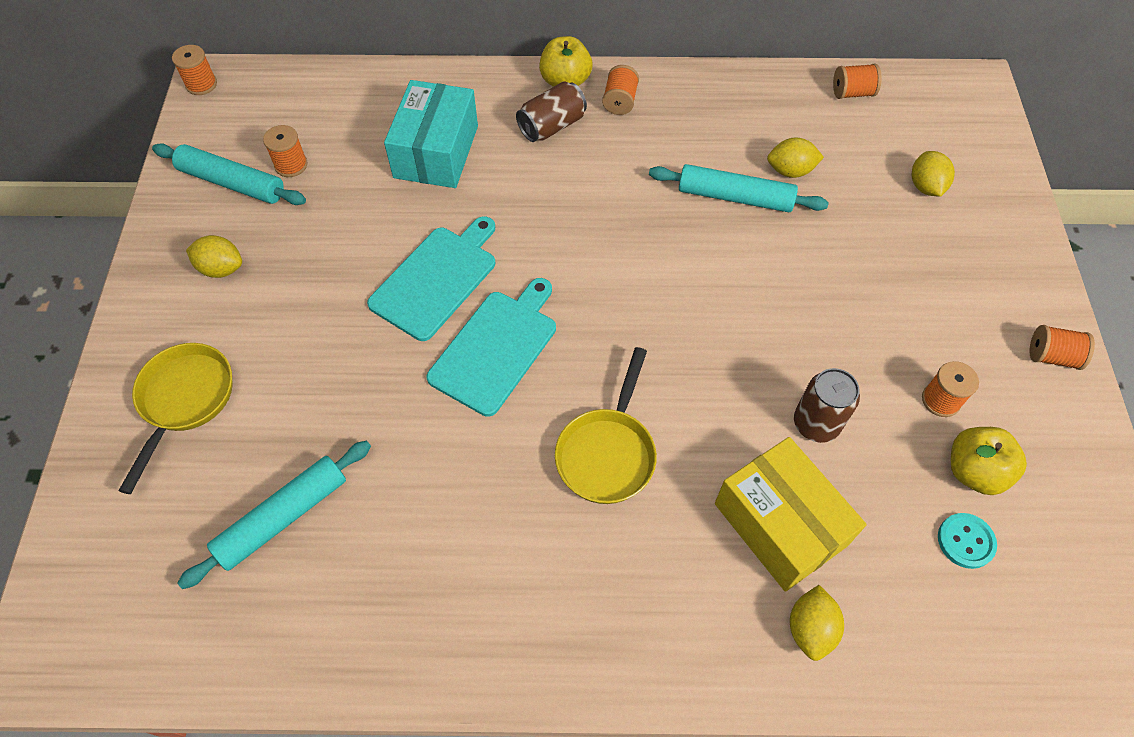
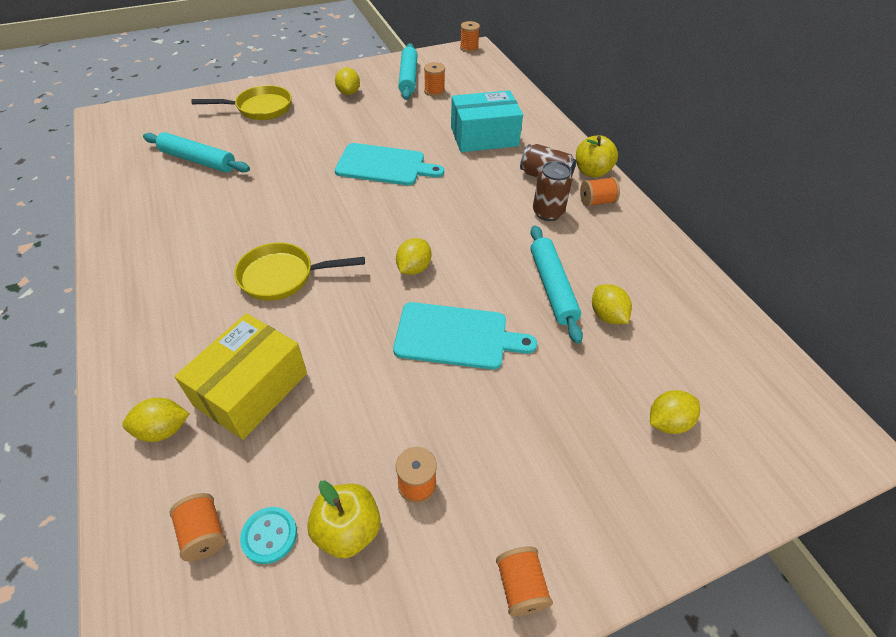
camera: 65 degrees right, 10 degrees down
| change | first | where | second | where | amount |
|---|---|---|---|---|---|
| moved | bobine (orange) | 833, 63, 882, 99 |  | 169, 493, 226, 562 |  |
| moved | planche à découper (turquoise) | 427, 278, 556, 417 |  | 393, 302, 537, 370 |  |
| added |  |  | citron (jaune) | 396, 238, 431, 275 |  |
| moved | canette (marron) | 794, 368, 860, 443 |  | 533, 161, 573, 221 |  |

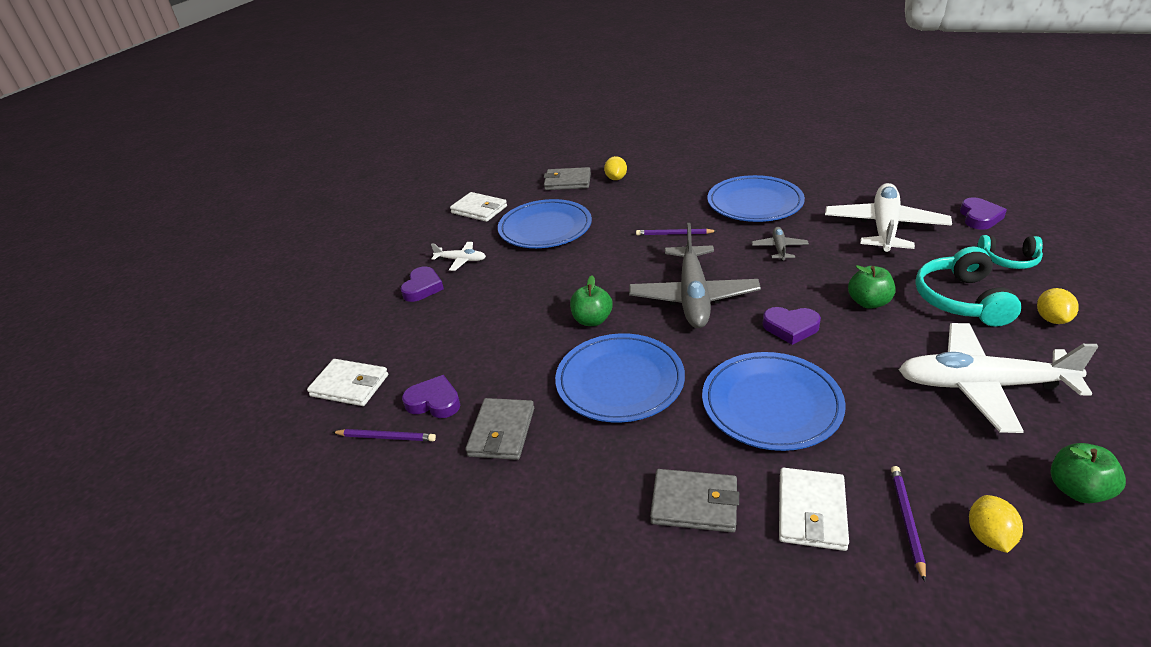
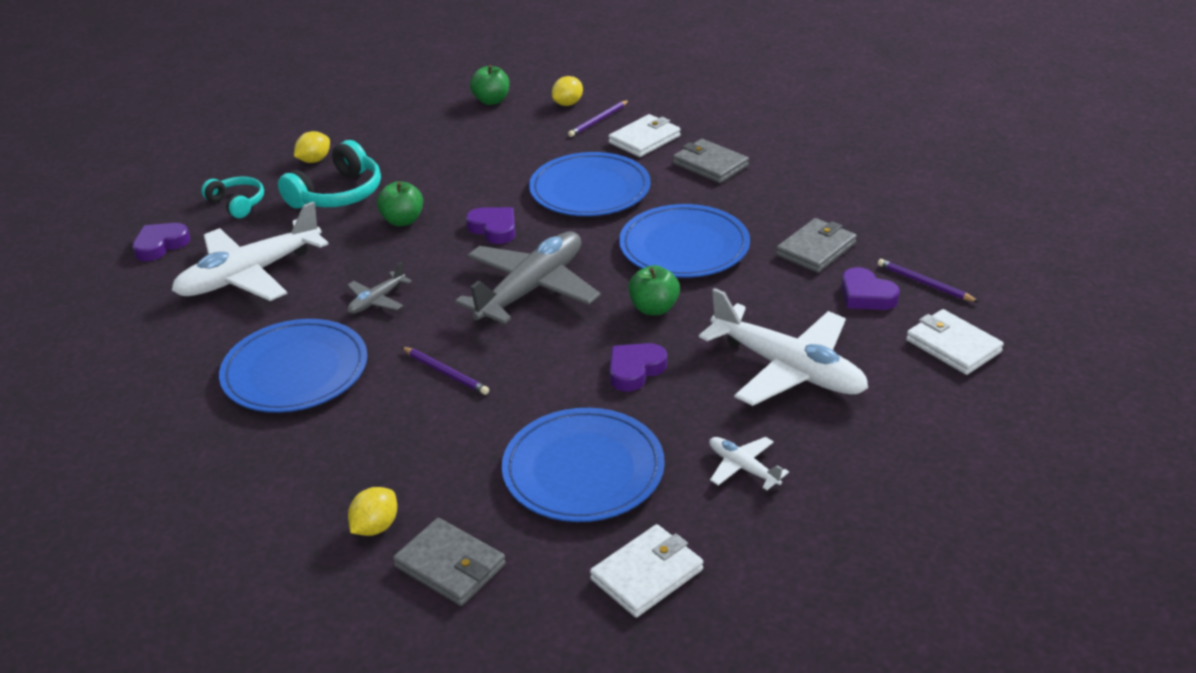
camera: 150 degrees left, 0 degrees up
| change | first | where | second | where | amount |
|---|---|---|---|---|---|
| turned | portefeuille (blanc) | 450, 192, 507, 222 |  | 590, 524, 703, 618 | 75 degrees clockwise |
| moved | cœur (violet) | 400, 266, 444, 302 |  | 610, 343, 667, 392 |  |
| moved | avion (blanc) | 899, 323, 1099, 433 |  | 699, 288, 868, 406 |  |

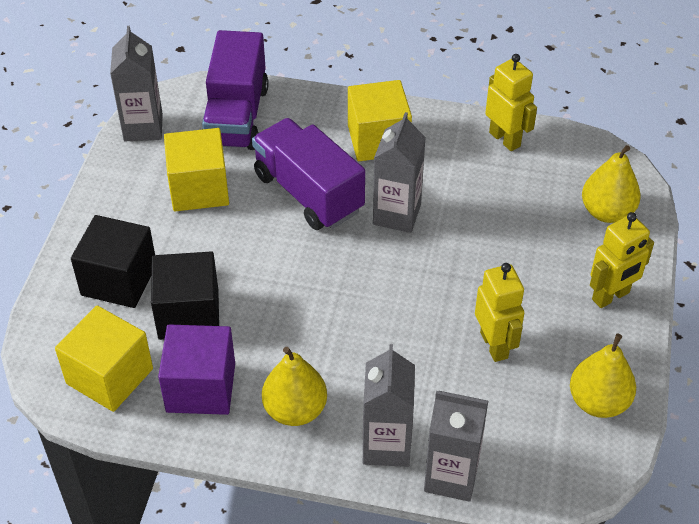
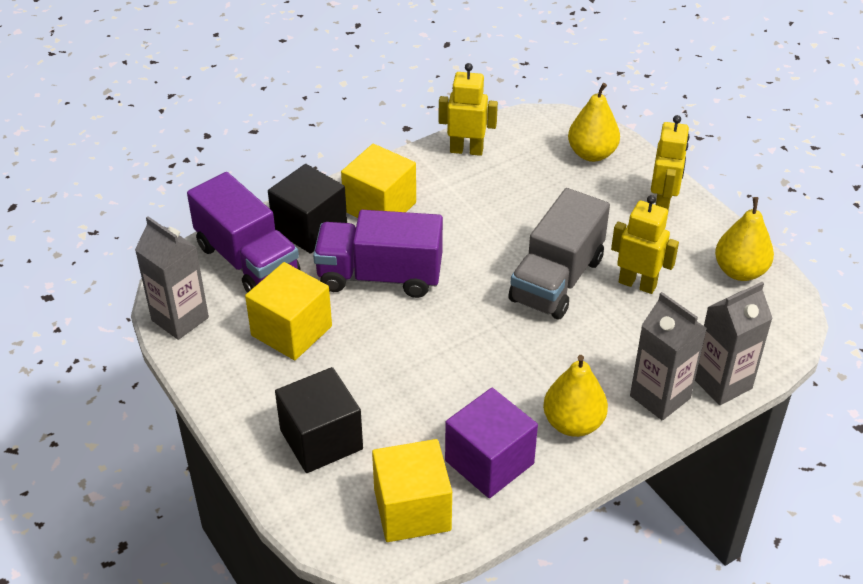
camera: 45 degrees left, 5 degrees down
| change | first | where | second | where | amount |
|---|---|---|---|---|---|
| moved | cube (noir) | 151, 251, 219, 340 |  | 268, 164, 347, 254 |  |
| added |  |  | camion (gris) | 508, 188, 610, 319 |  |
| removed | brique de lait (gris) | 373, 112, 426, 233 |  |  |  |

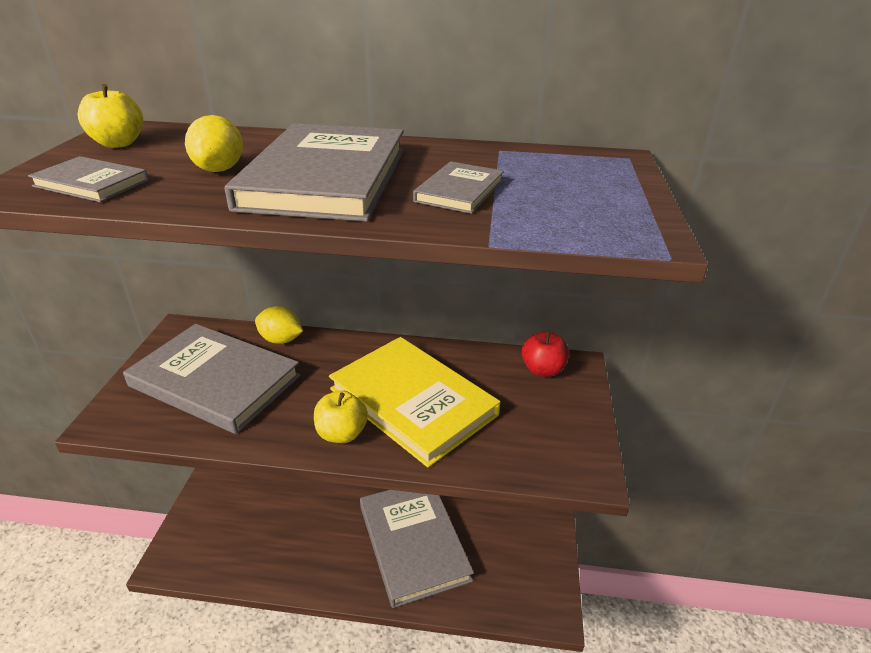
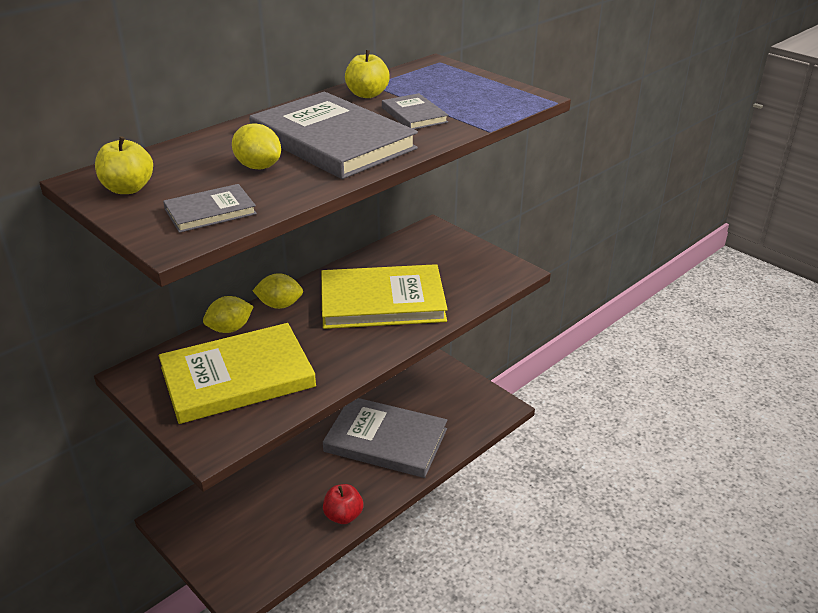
camera: 50 degrees left, 0 degrees up
| change | first | where | second | where | amount |
|---|---|---|---|---|---|
| recoloured | livre (gris) | 123, 324, 301, 434 | livre (jaune) | 159, 323, 316, 424 |  |
| added |  |  | citron (jaune) | 252, 273, 303, 309 |  |
| moved | pomme (rouge) | 522, 331, 569, 377 |  | 323, 484, 363, 524 |  |
| moved | pomme (jaune) | 314, 390, 368, 443 |  | 345, 50, 390, 98 |  |

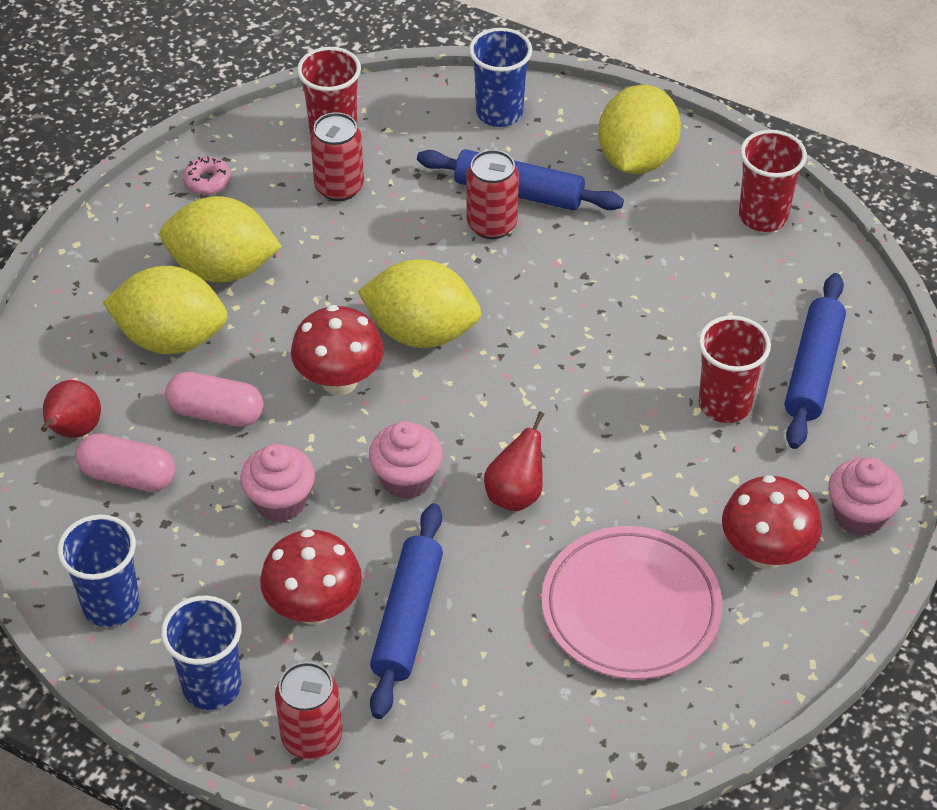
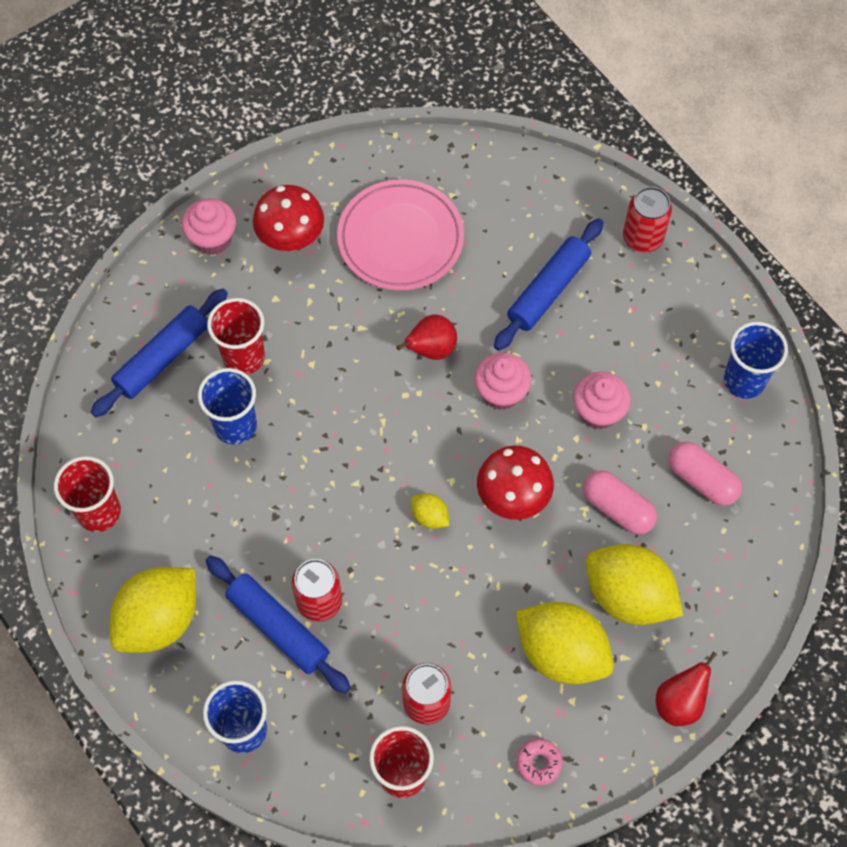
camera: 155 degrees left, 15 degrees up
| change | first | where | second | where | amount |
|---|---|---|---|---|---|
| moved | gobelet (bleu) | 161, 596, 242, 710 |  | 198, 368, 257, 445 |  |
| resized | citron (jaune) | 358, 259, 481, 348 |  | 411, 493, 449, 529 | x0.45 |
| moved | poire (rouge) | 41, 380, 101, 438 |  | 656, 652, 717, 726 |  |
| removed | champignon (rouge) | 260, 529, 362, 625 |  |  |  |

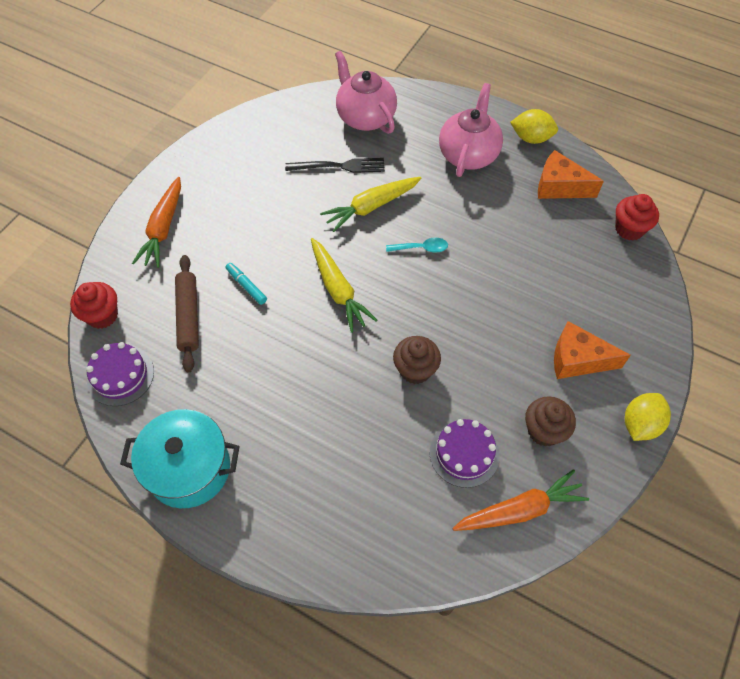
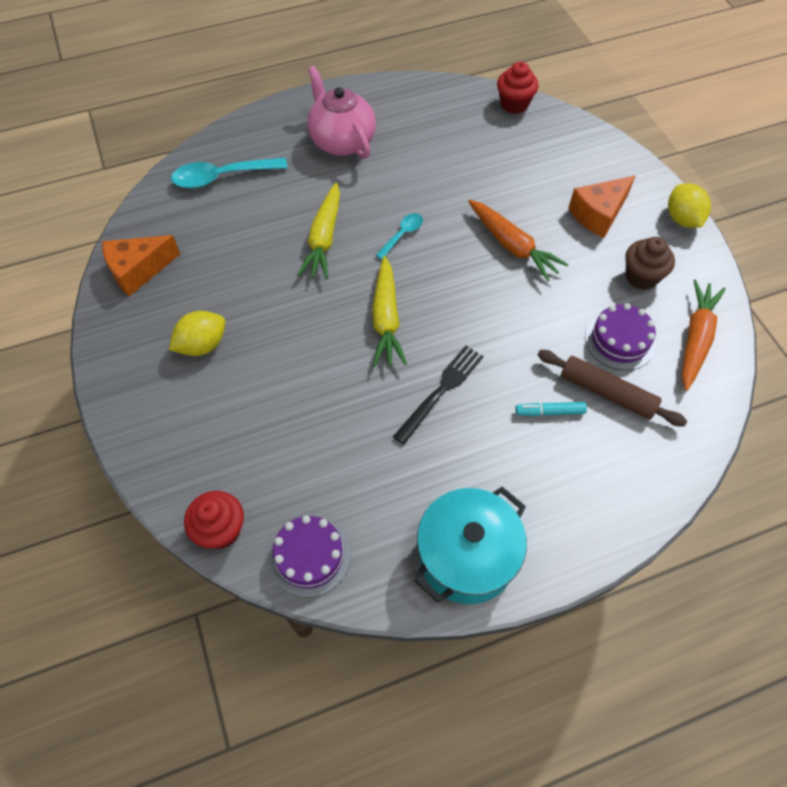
camera: 50 degrees left, 0 degrees up
| change | first | where | second | where | amount |
|---|---|---|---|---|---|
| moved | fromage (orange) | 538, 150, 604, 199 |  | 102, 235, 180, 296 |  |
| moved | citron (jaune) | 510, 109, 558, 144 |  | 169, 311, 225, 356 |  |
| replaced | théière (rose) | 335, 51, 397, 134 | cuillère (turquoise) | 171, 158, 288, 189 |  |
| turned | carotte (jaune) | 311, 238, 377, 333 |  | 372, 256, 407, 367 | 75 degrees clockwise |
| moved | fourchette (noir) | 285, 158, 385, 173 |  | 393, 345, 484, 445 |  |
| moved | carotte (orange) | 132, 177, 181, 268 |  | 468, 200, 569, 282 |  |
| moved | feutre (turquoise) | 226, 263, 267, 305 |  | 515, 402, 587, 416 |  |
| moved | rouleau à pâtisserie (marron) | 175, 255, 199, 372 |  | 538, 350, 687, 426 |  |
| removed | muffin (marron) | 393, 336, 441, 384 |  |  |  |

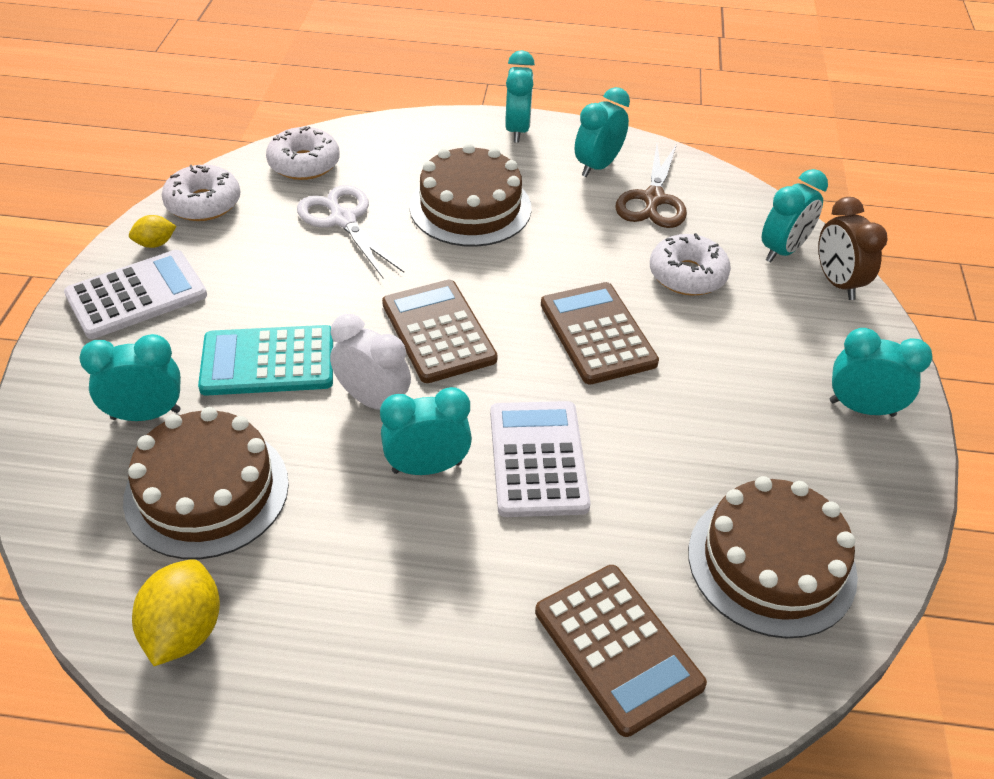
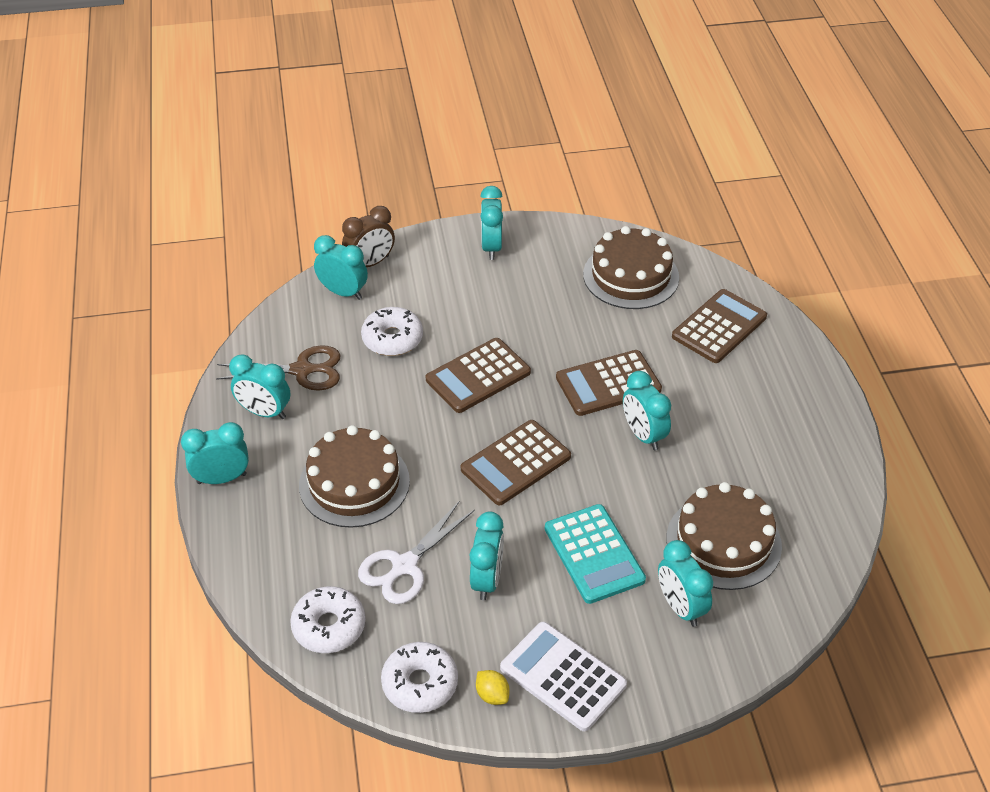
camera: 105 degrees left, 0 degrees up
| change | first | where | second | where | amount |
|---|---|---|---|---|---|
| added |  |  | réveil (turquoise) | 469, 511, 504, 600 |  |
| recoloured | calculatrice (blanc) | 490, 401, 590, 517 | calculatrice (marron) | 556, 350, 662, 416 |  |
| removed | citron (jaune) | 132, 559, 220, 666 |  |  |  |
| removed | réveil (blanc) | 330, 314, 411, 410 |  |  |  |

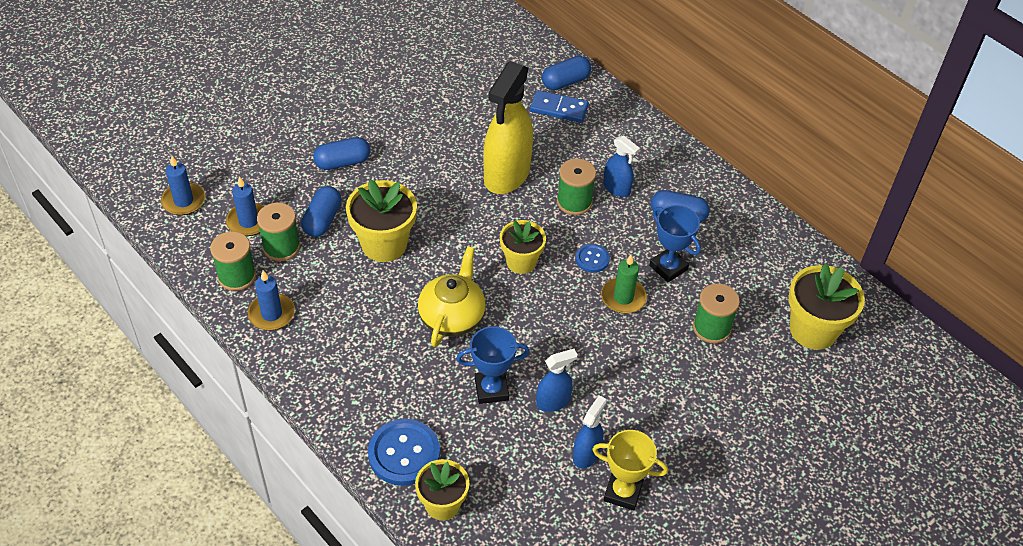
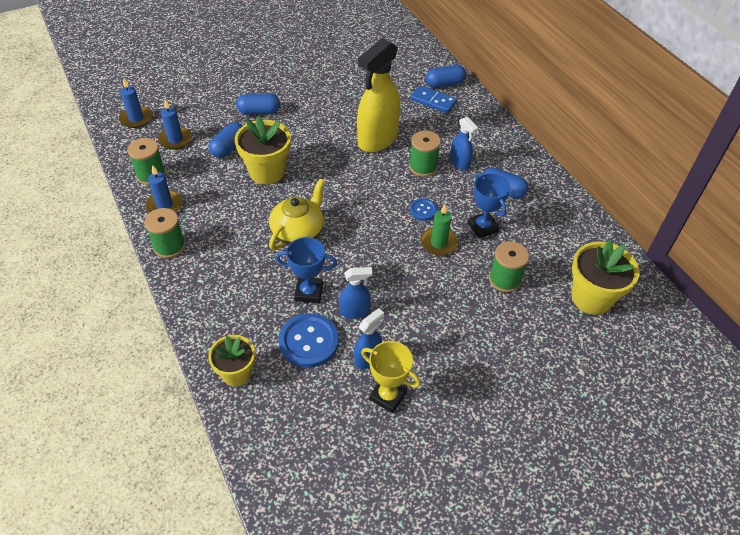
camera: 15 degrees right, 0 degrees up
| change | first | where | second | where | amount |
|---|---|---|---|---|---|
| moved | bobine (vert) | 257, 203, 300, 261 |  | 144, 208, 186, 258 |  |
| moved | bouton (bleu) | 368, 419, 440, 486 |  | 279, 313, 339, 368 |  |
| removed | pot de fleurs (jaune) | 500, 220, 546, 274 |  |  |  |

